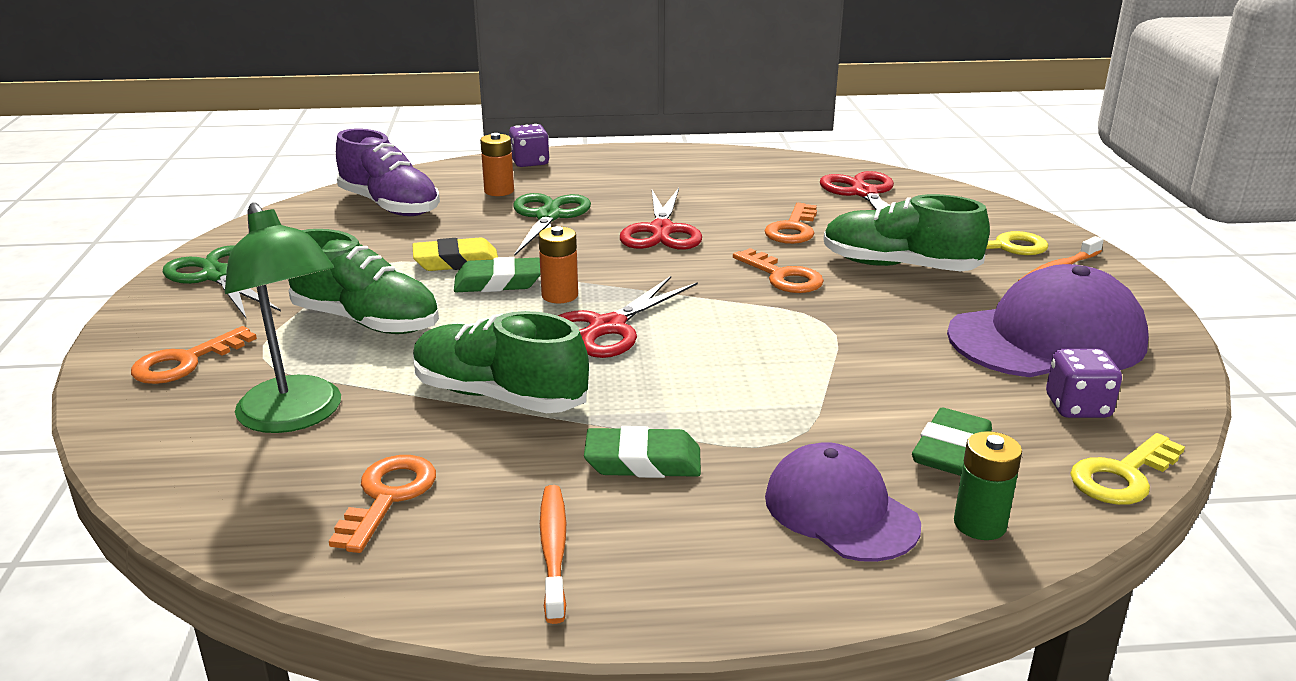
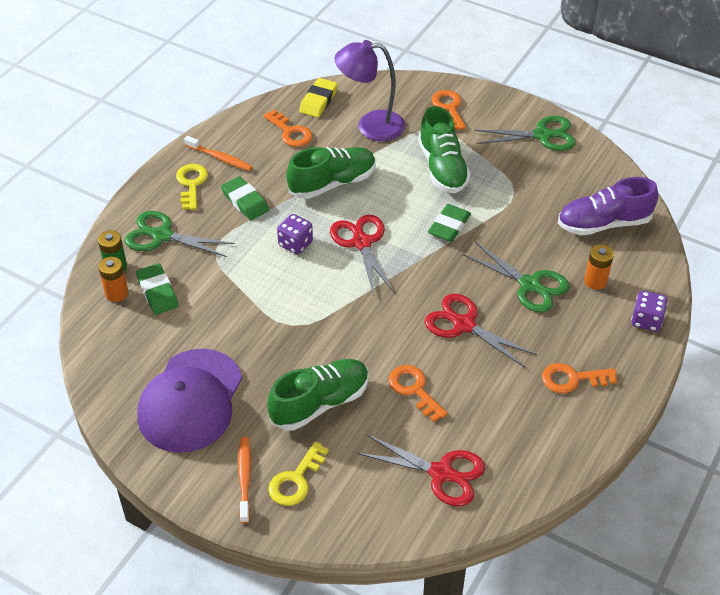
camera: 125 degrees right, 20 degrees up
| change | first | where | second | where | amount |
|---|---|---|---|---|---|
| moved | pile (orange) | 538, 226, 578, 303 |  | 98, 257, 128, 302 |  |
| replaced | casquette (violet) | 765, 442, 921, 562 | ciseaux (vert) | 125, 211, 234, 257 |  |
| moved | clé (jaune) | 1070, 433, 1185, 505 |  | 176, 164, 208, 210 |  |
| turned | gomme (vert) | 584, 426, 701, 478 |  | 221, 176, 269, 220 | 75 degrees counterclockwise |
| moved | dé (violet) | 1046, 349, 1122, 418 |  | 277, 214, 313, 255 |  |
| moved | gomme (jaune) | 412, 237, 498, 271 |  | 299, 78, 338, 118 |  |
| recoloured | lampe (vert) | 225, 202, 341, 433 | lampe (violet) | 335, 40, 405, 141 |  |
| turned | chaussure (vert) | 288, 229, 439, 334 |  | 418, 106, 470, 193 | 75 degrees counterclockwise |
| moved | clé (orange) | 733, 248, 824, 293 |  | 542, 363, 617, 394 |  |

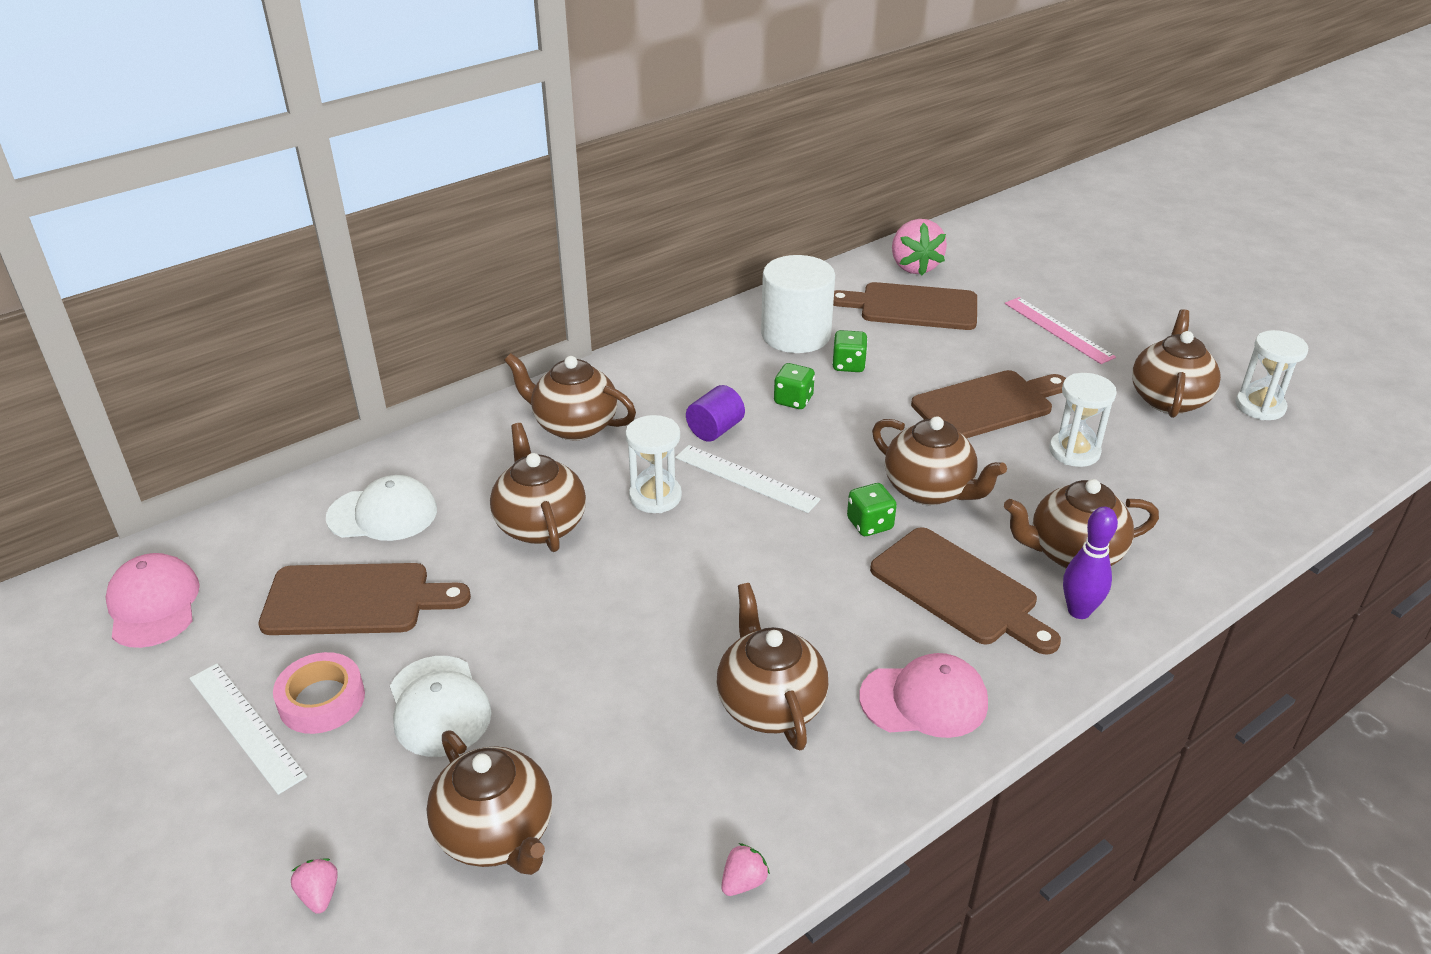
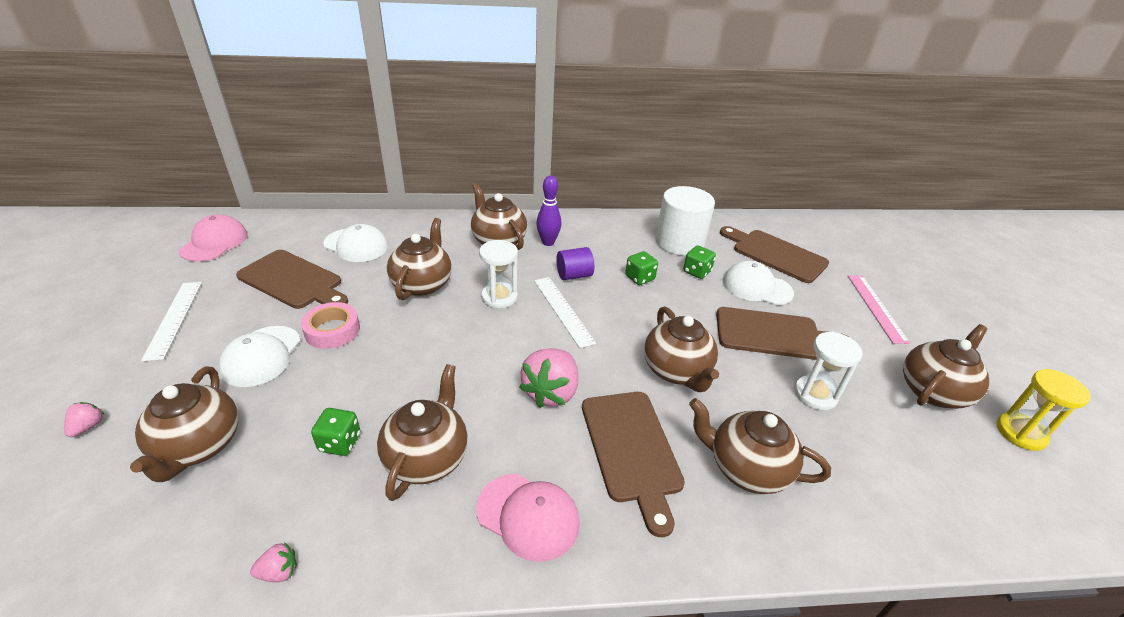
camera: 30 degrees right, 0 degrees up
| change | first | where | second | where | amount |
|---|---|---|---|---|---|
| moved | ruban adhésif (rose) | 273, 652, 365, 734 |  | 301, 302, 360, 349 |  |
| moved | dé (vert) | 847, 483, 897, 536 |  | 311, 408, 360, 456 |  |
| moved | fraise (rose) | 892, 219, 947, 276 |  | 519, 348, 578, 408 |  |
| moved | quille (violet) | 1063, 507, 1118, 619 |  | 536, 176, 561, 246 |  |
| added |  |  | casquette (blanc) | 723, 261, 794, 305 |  |
| recoloured | sablier (blanc) | 1235, 330, 1308, 420 | sablier (jaune) | 997, 369, 1090, 451 |  |

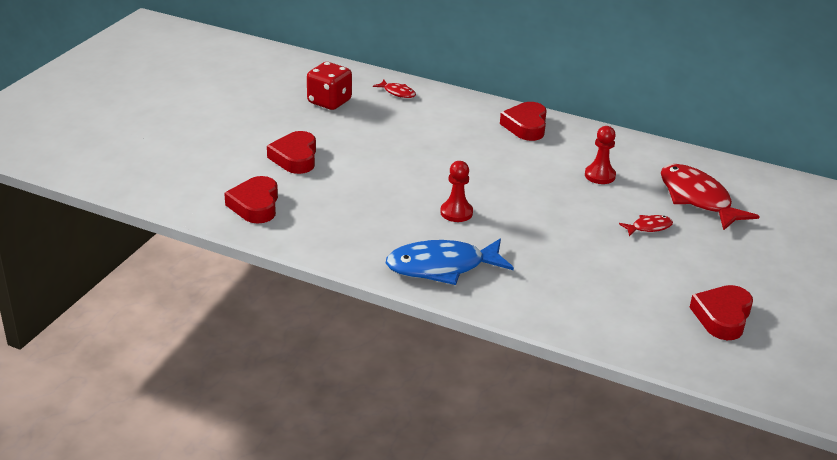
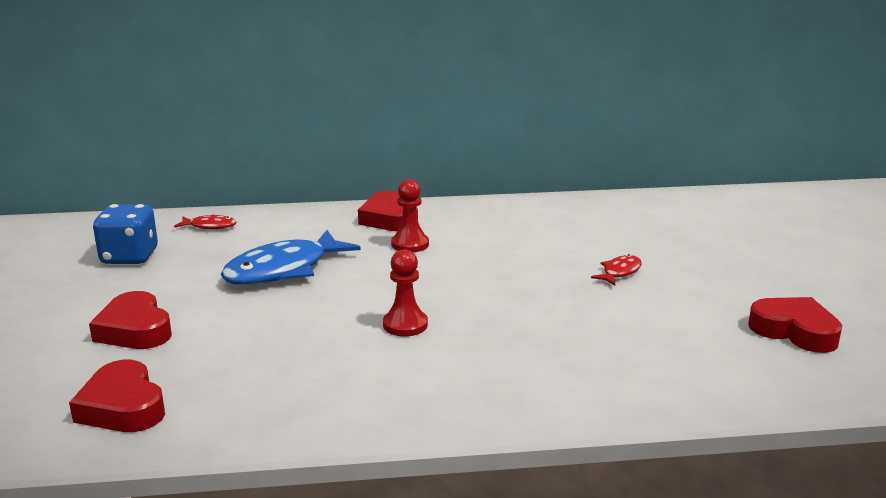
camera: 30 degrees left, 10 degrees down
| change | first | where | second | where | amount |
|---|---|---|---|---|---|
| recoloured | dé (rouge) | 307, 62, 352, 110 | dé (bleu) | 93, 204, 158, 264 |  |
| moved | poisson (bleu) | 386, 238, 514, 285 |  | 221, 230, 361, 285 |  |
| moved | pion (rouge) | 585, 126, 616, 184 |  | 391, 179, 429, 252 |  |
| turned | cœur (rouge) | 689, 285, 753, 340 |  | 748, 297, 842, 353 | 135 degrees clockwise |
| removed | poisson (rouge) | 661, 164, 760, 231 |  |  |  |

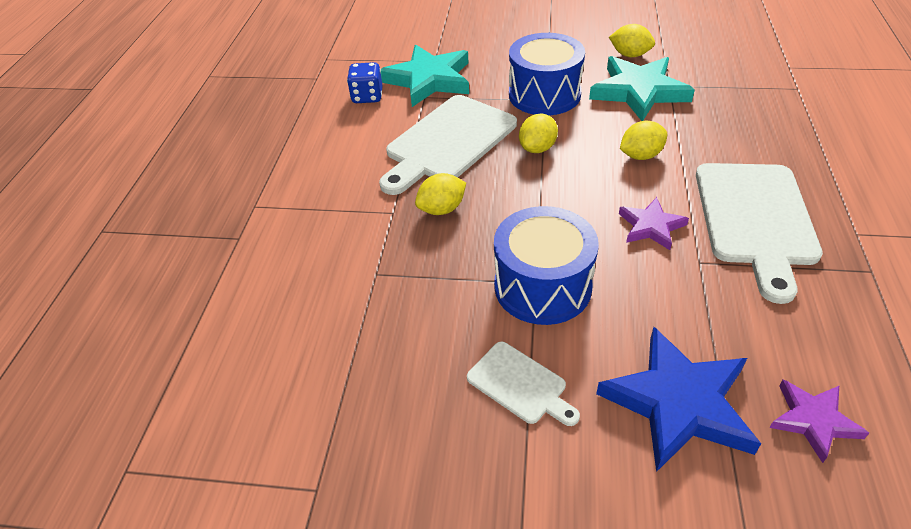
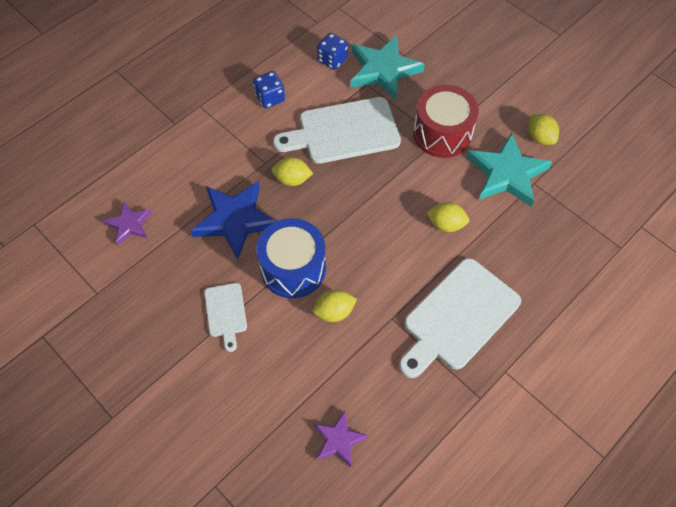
camera: 35 degrees right, 15 degrees up
| change | first | where | second | where | amount |
|---|---|---|---|---|---|
| moved | étoile (violet) | 619, 197, 689, 250 |  | 103, 201, 152, 245 |  |
| moved | étoile (bleu) | 596, 327, 761, 472 |  | 191, 181, 276, 260 |  |
| added |  |  | dé (bleu) | 253, 71, 285, 108 |  |
| moved | citron (jaune) | 519, 113, 558, 153 |  | 313, 290, 357, 322 |  |
| recoloured | tambour (bleu) | 509, 33, 585, 115 | tambour (rouge) | 413, 85, 479, 158 |  |

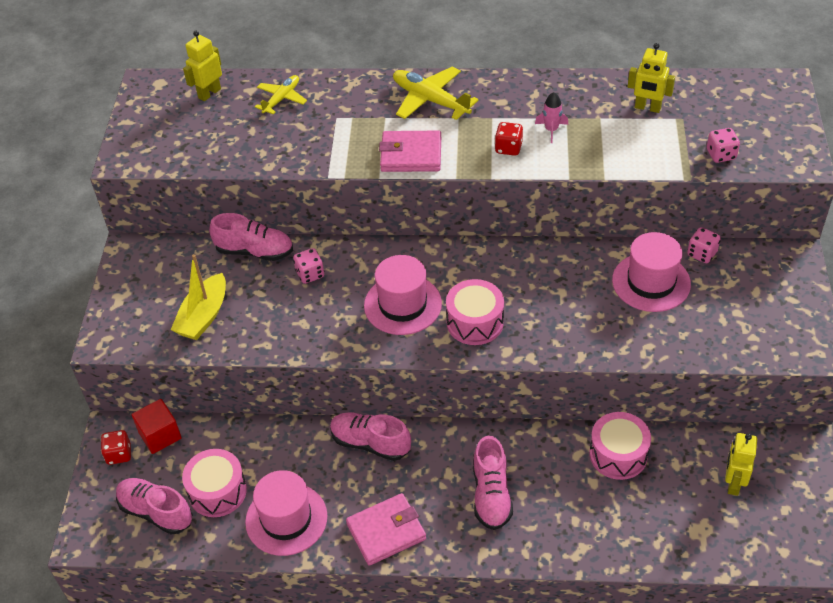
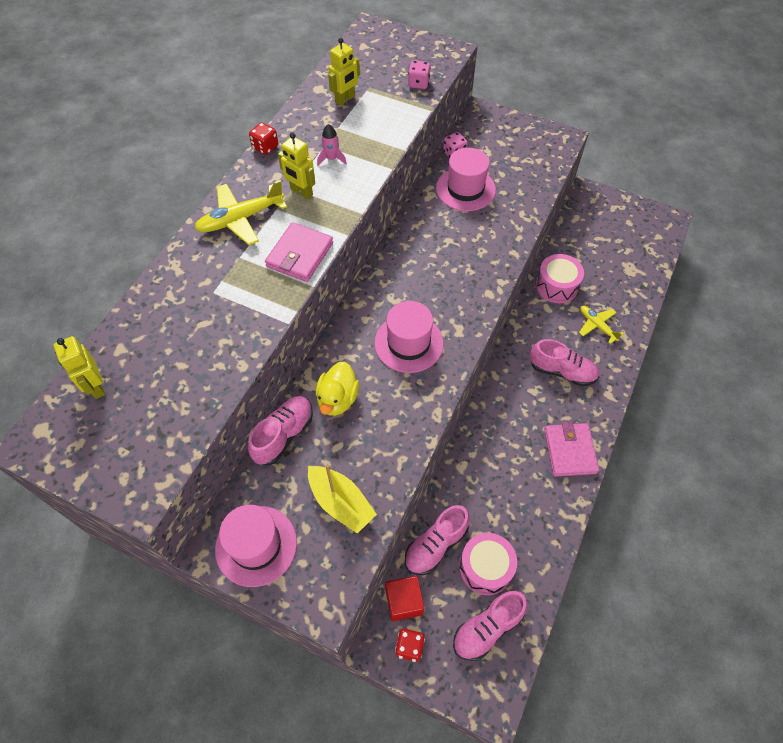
camera: 70 degrees left, 10 degrees up
| change | first | where | second | where | amount |
|---|---|---|---|---|---|
| moved | chapeau (rose) | 245, 470, 327, 556 |  | 215, 505, 297, 587 |  |
| moved | dé (rouge) | 495, 122, 523, 156 |  | 249, 122, 278, 155 |  |
| moved | robot (jaune) | 725, 433, 757, 496 |  | 278, 133, 315, 199 |  |
| replaced | dé (rose) | 293, 248, 324, 284 | canard (jaune) | 316, 361, 359, 416 |  |
| moved | chaussure (rose) | 330, 412, 411, 461 |  | 405, 505, 470, 575 |  |
| moved | avion (jaune) | 255, 75, 307, 114 |  | 579, 306, 624, 344 |  |
| removed | tambour (rose) | 446, 279, 504, 345 |  |  |  |

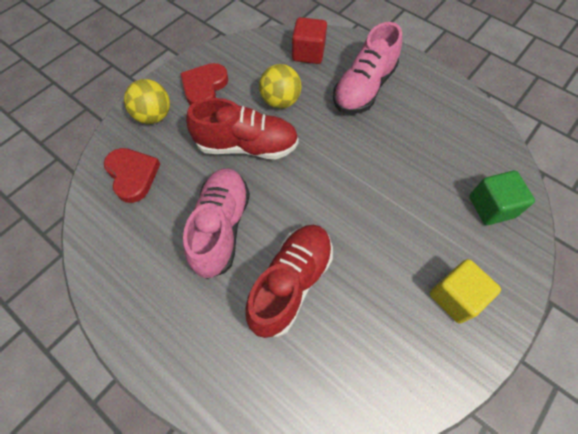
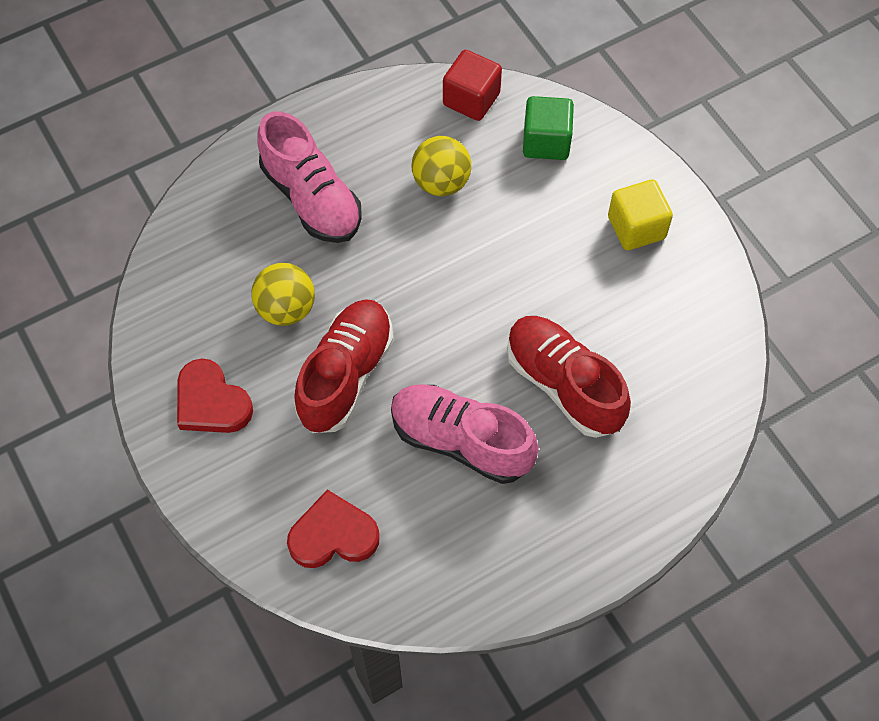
camera: 70 degrees left, 0 degrees up
| change | first | where | second | where | amount |
|---|---|---|---|---|---|
| moved | balle (jaune) | 124, 79, 170, 124 |  | 411, 136, 471, 196 |  |
| moved | cube (rouge) | 292, 17, 327, 64 |  | 443, 50, 502, 121 |  |

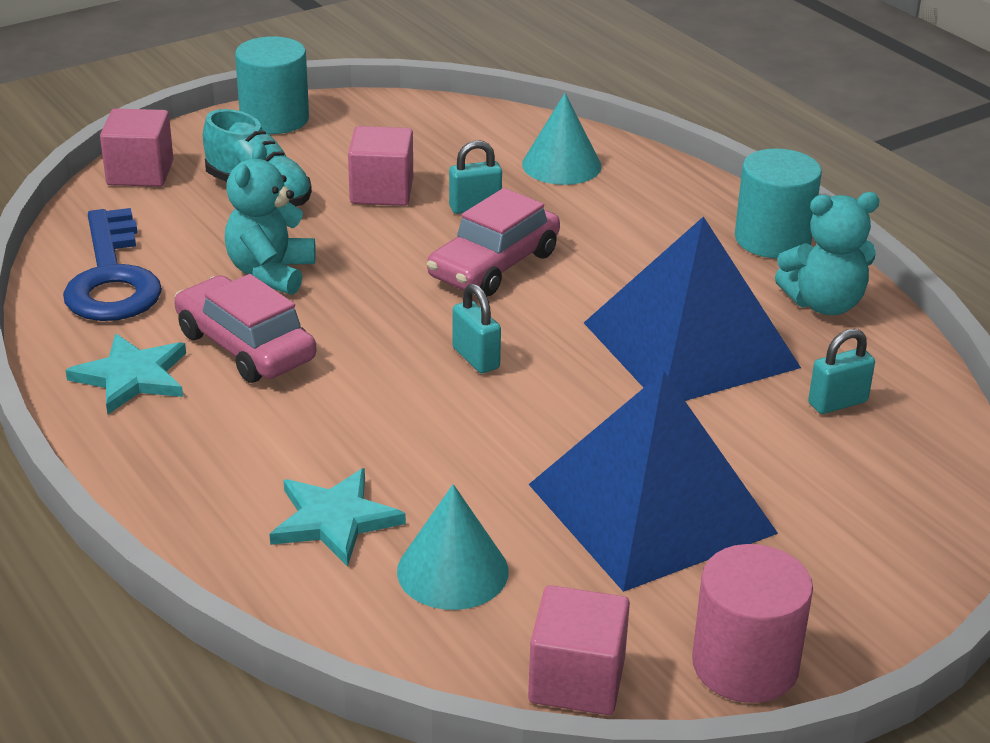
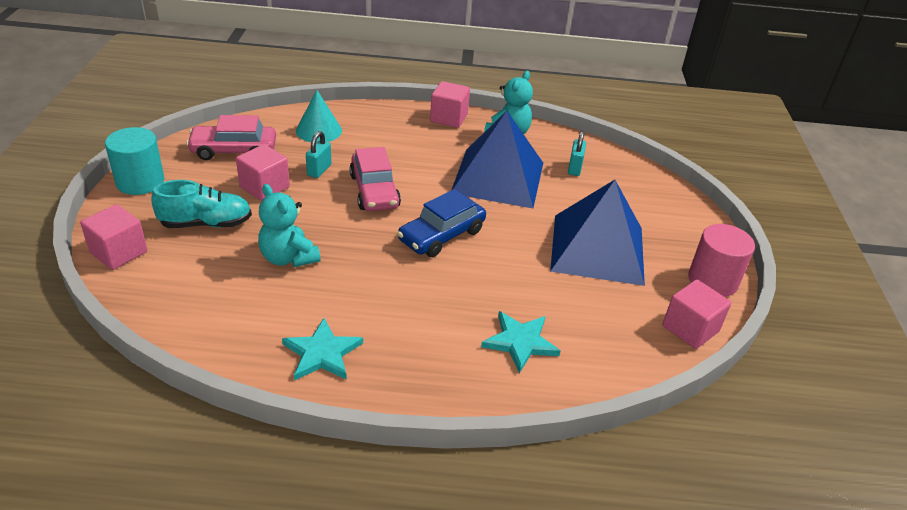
camera: 55 degrees left, 5 degrees up
| change | first | where | second | where | amount |
|---|---|---|---|---|---|
| moved | voiture (rose) | 174, 274, 316, 383 |  | 186, 115, 276, 160 |  |
| replaced | cadenas (turquoise) | 452, 284, 501, 373 | voiture (bleu) | 397, 189, 486, 257 |  |
| replaced | cylindre (turquoise) | 735, 149, 822, 258 | cube (rose) | 430, 81, 470, 128 |  |
| removed | clé (bleu) | 63, 208, 162, 321 |  |  |  |
| removed | cône (turquoise) | 397, 484, 509, 610 |  |  |  |

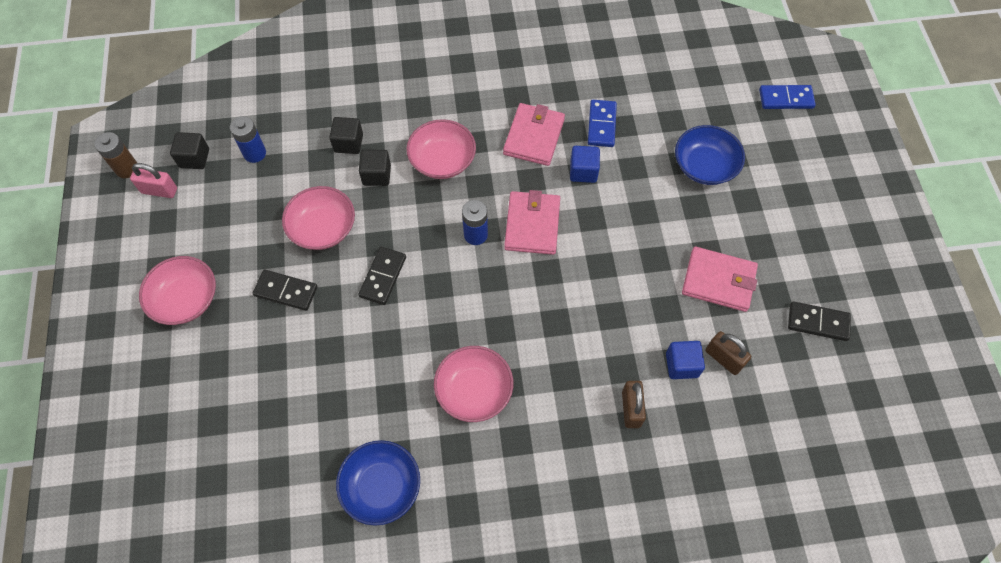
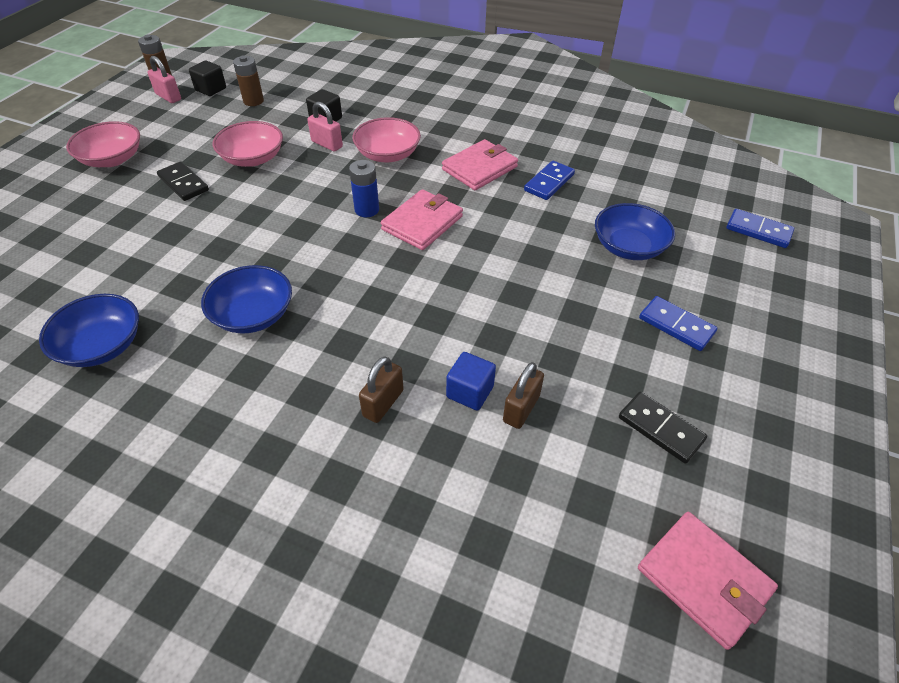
camera: 30 degrees right, 15 degrees down
| change | first | where | second | where | amount |
|---|---|---|---|---|---|
| recoloured | bol (rose) | 434, 346, 513, 422 | bol (bleu) | 201, 265, 292, 333 |  |
| recoloured | pile (bleu) | 230, 116, 266, 163 | pile (marron) | 233, 55, 264, 106 |  |
| replaced | cube (noir) | 359, 149, 391, 186 | cadenas (rose) | 307, 102, 343, 152 |  |
| turned | cadenas (marron) | 705, 331, 751, 375 |  | 503, 362, 544, 429 | 45 degrees clockwise |
| moved | portefeuille (rose) | 682, 246, 758, 312 |  | 638, 512, 778, 650 |  |
| added |  |  | domino (bleu) | 639, 296, 717, 351 |  |
| removed | domino (noir) | 358, 247, 406, 305 |  |  |  |
| removed | cube (bleu) | 570, 146, 600, 183 |  |  |  |

